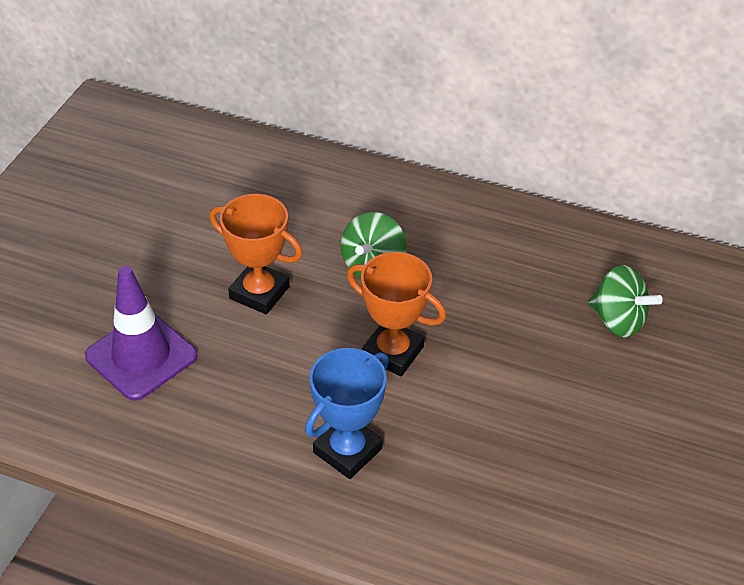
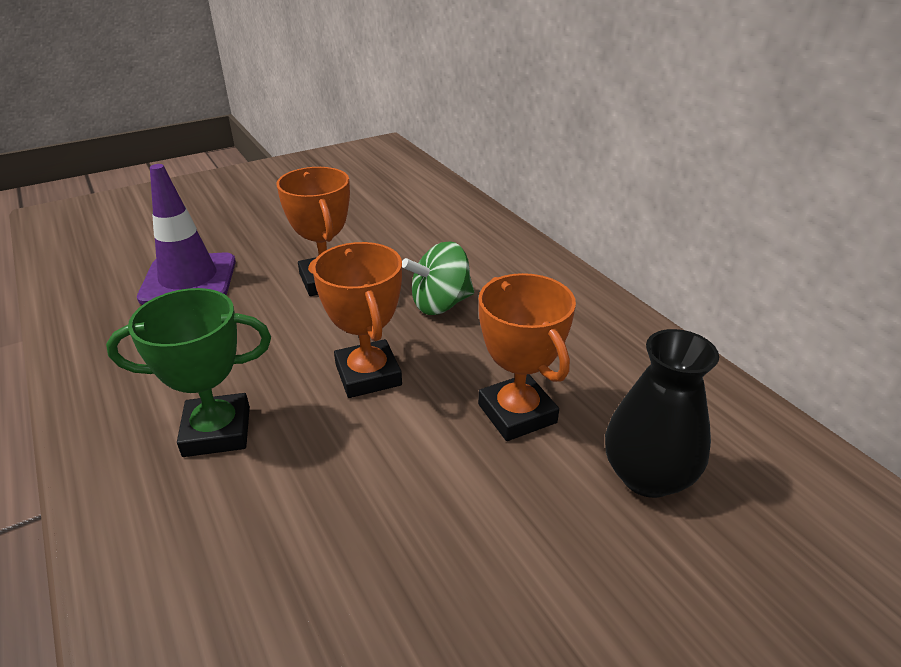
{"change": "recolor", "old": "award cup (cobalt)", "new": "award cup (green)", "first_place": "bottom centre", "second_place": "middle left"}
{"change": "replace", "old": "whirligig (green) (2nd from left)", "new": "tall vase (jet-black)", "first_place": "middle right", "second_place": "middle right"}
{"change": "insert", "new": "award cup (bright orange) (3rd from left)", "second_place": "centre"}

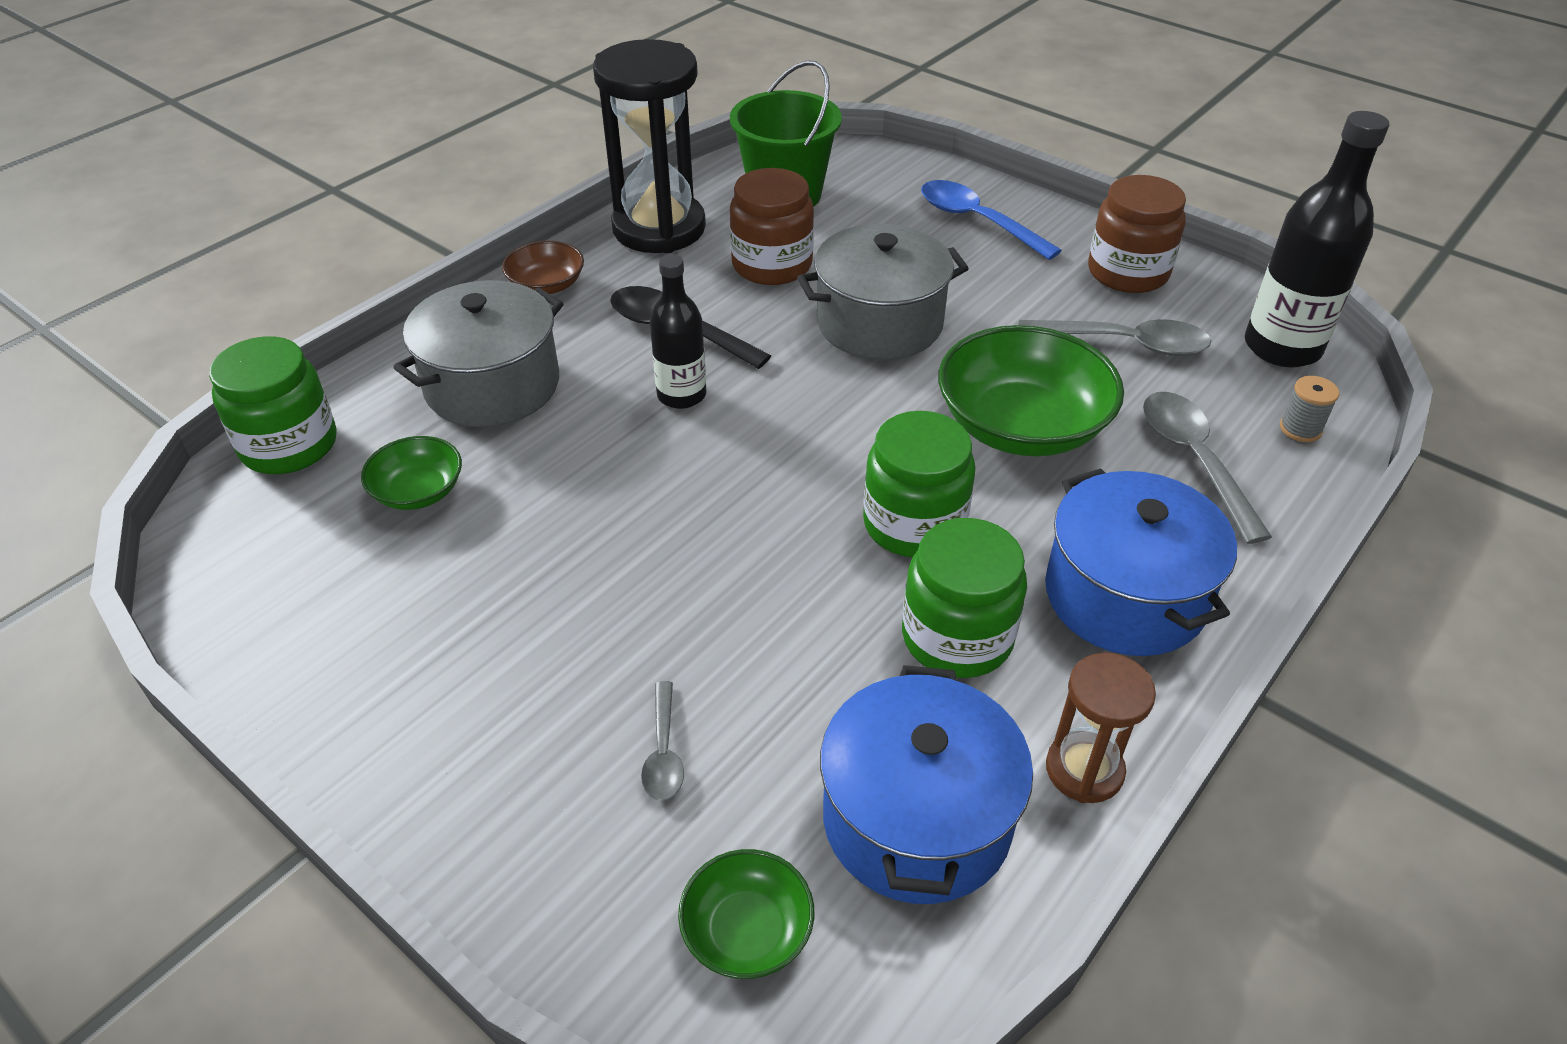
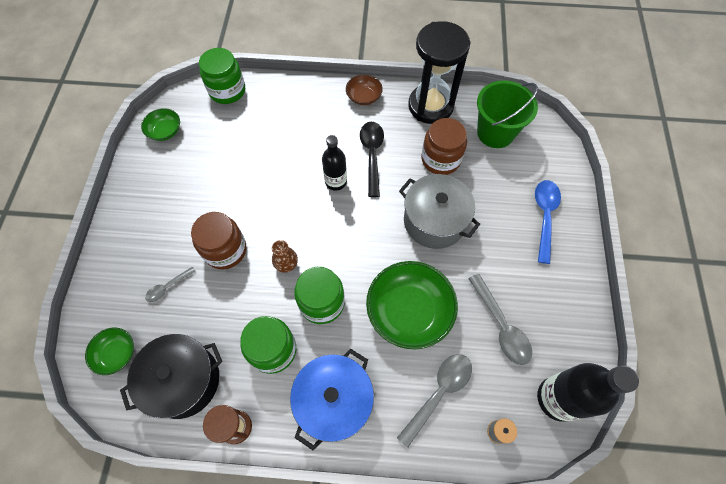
{"change": "move", "old": "bowl (green) (1st from left in the first image)", "new": "bowl (green) (2nd from left)", "first_place": "middle left", "second_place": "top left"}
{"change": "delete", "old": "cooking pot (ash-grey) (1st from left)", "first_place": "middle left"}
{"change": "recolor", "old": "cooking pot (cobalt) (1st from left)", "new": "cooking pot (jet-black)", "first_place": "bottom centre", "second_place": "bottom left"}
{"change": "move", "old": "preserve jar (russet) (2nd from left in the first image)", "new": "preserve jar (russet) (1st from left)", "first_place": "top right", "second_place": "middle left"}
{"change": "insert", "new": "tall vase (russet)", "second_place": "centre"}

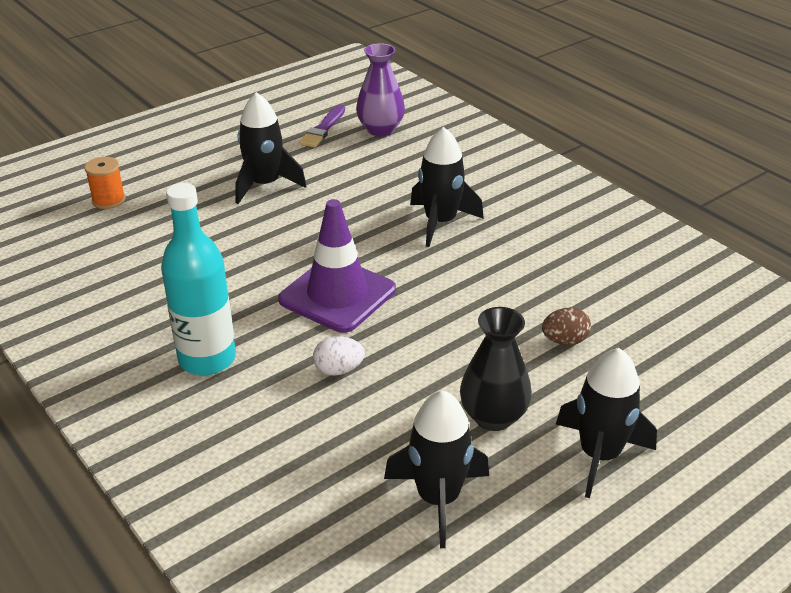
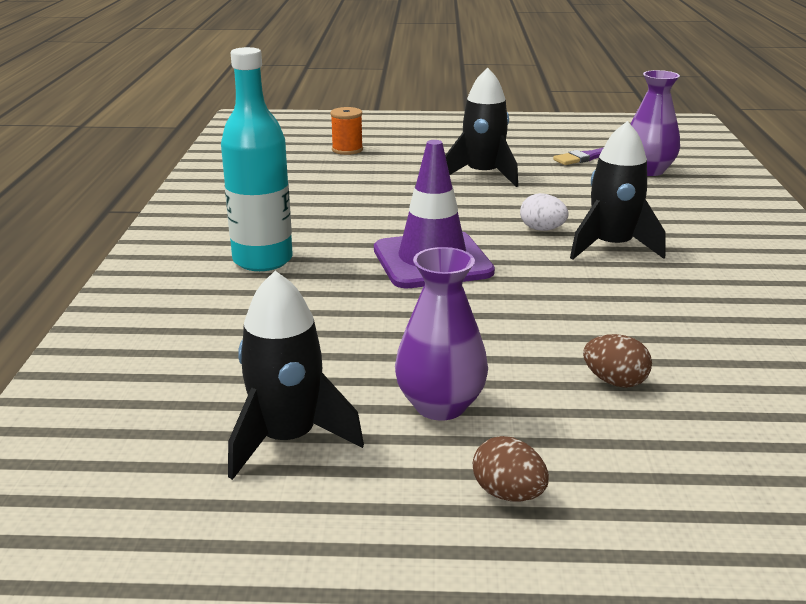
{"change": "move", "old": "egg (white)", "first_place": "centre", "second_place": "middle right"}
{"change": "recolor", "old": "tall vase (jet-black)", "new": "tall vase (purple) (1st from left)", "first_place": "centre", "second_place": "centre"}
{"change": "replace", "old": "toy rocket (jet-black) (4th from left)", "new": "egg (russet) (1st from left)", "first_place": "bottom right", "second_place": "bottom centre"}

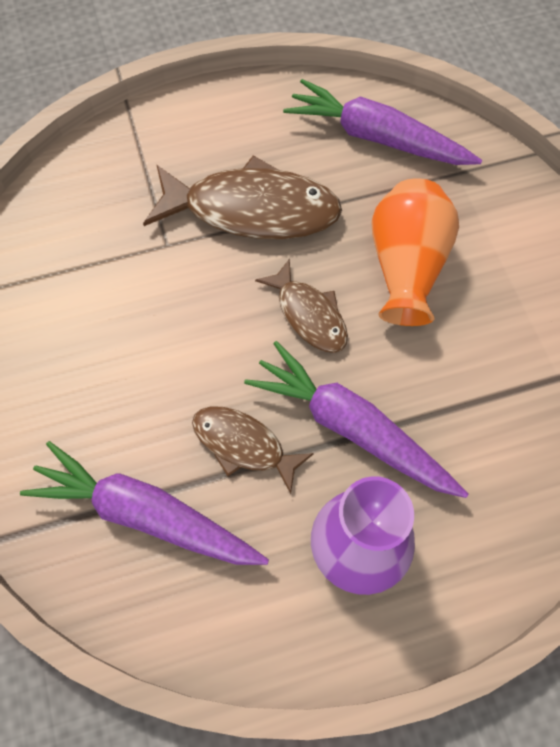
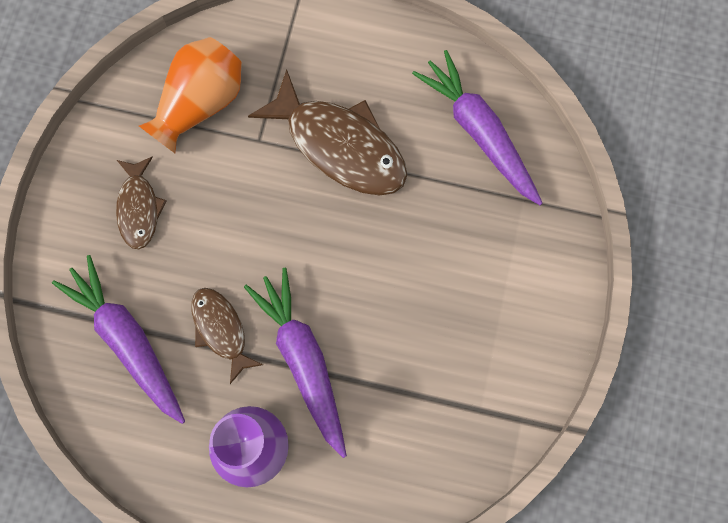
{"change": "move", "old": "fish figure (russet) (3rd from left in the first image)", "new": "fish figure (russet) (1st from left)", "first_place": "centre", "second_place": "middle left"}
{"change": "move", "old": "tall vase (bright orange)", "first_place": "middle right", "second_place": "top left"}

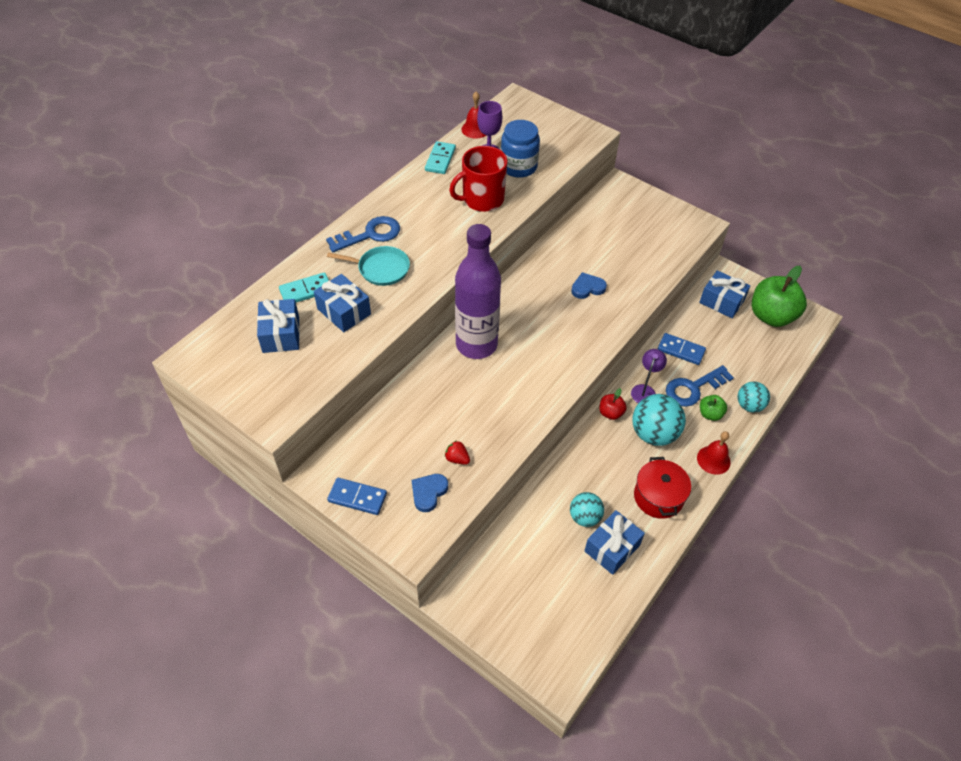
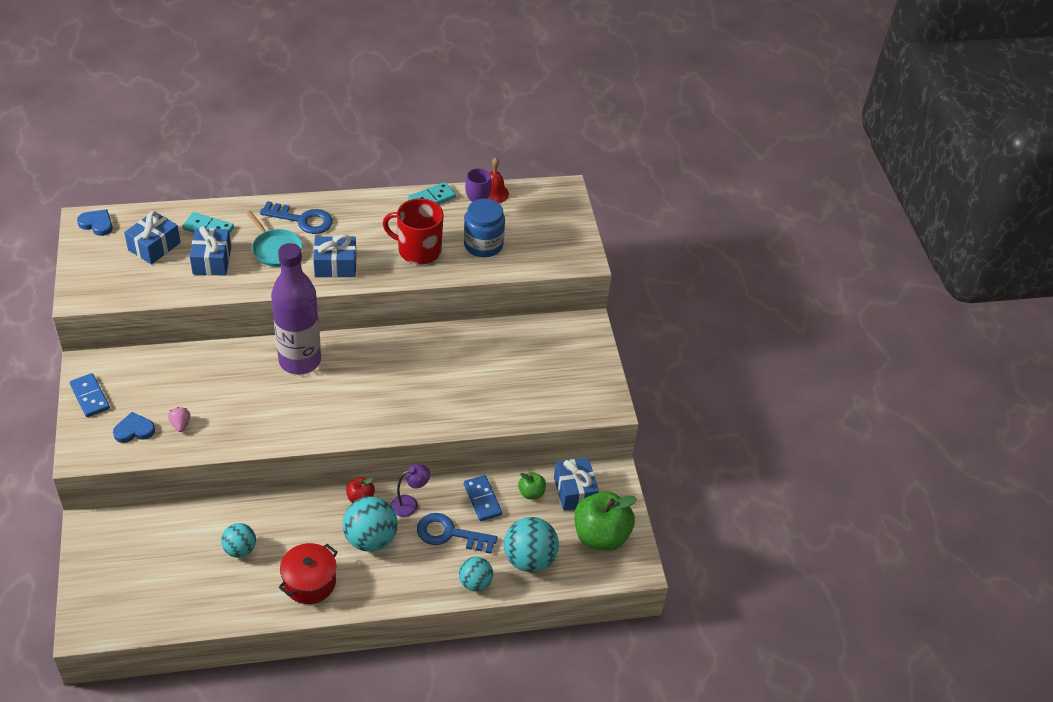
{"change": "recolor", "old": "berry (red)", "new": "berry (rosy)", "first_place": "centre", "second_place": "middle left"}
{"change": "move", "old": "heart (cobalt) (2nd from left in the first image)", "new": "heart (cobalt) (1st from left)", "first_place": "centre", "second_place": "top left"}
{"change": "move", "old": "present (cobalt) (3rd from left)", "first_place": "bottom centre", "second_place": "middle left"}
{"change": "delete", "old": "bell (red) (2nd from left)", "first_place": "middle right"}
{"change": "move", "old": "apple (green) (1st from left)", "first_place": "middle right", "second_place": "bottom centre"}
{"change": "insert", "new": "sphere (turquoise) (4th from left)", "second_place": "bottom centre"}

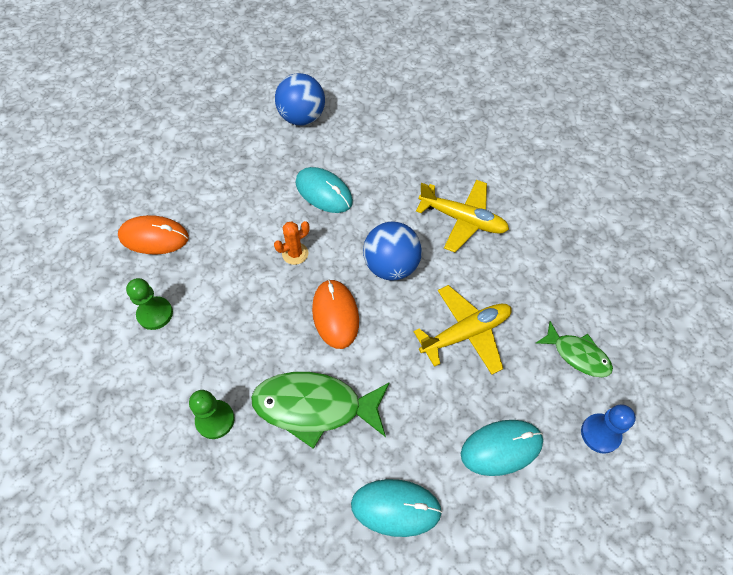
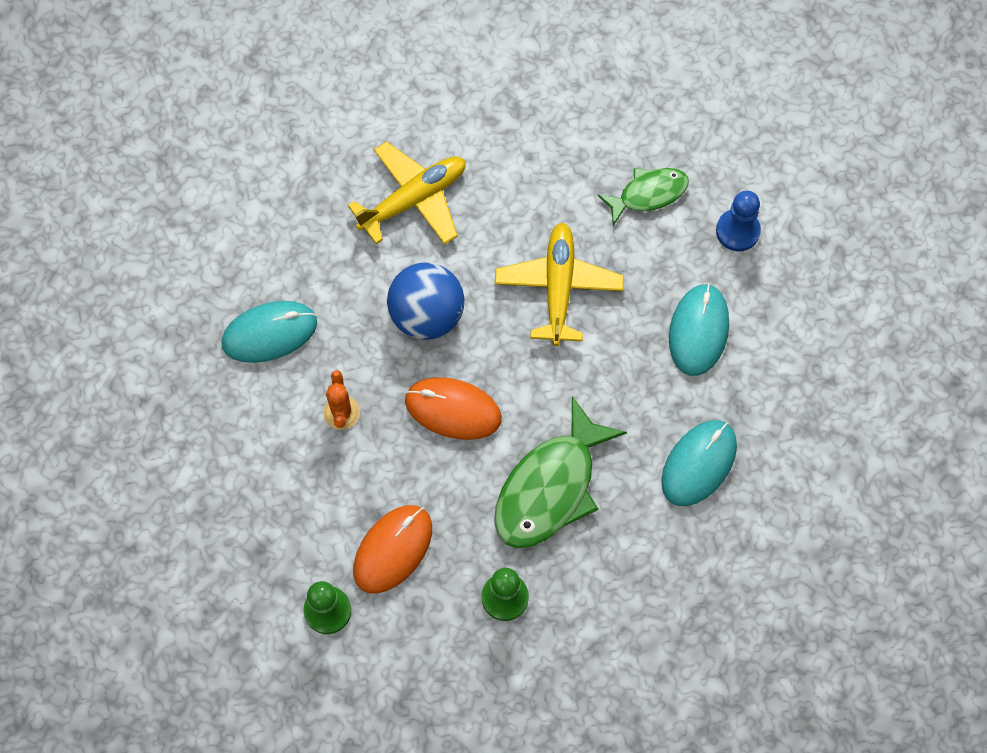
{"change": "move", "old": "computer mouse (bright orange) (1st from left)", "first_place": "middle left", "second_place": "bottom centre"}
{"change": "delete", "old": "sphere (cobalt) (1st from left)", "first_place": "top centre"}

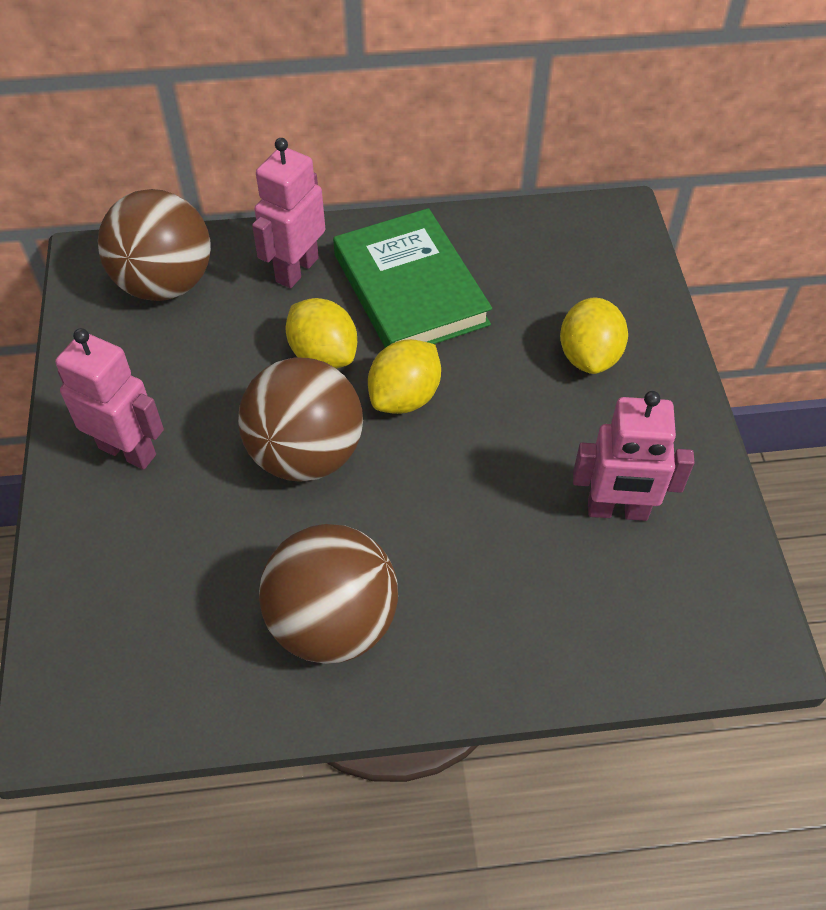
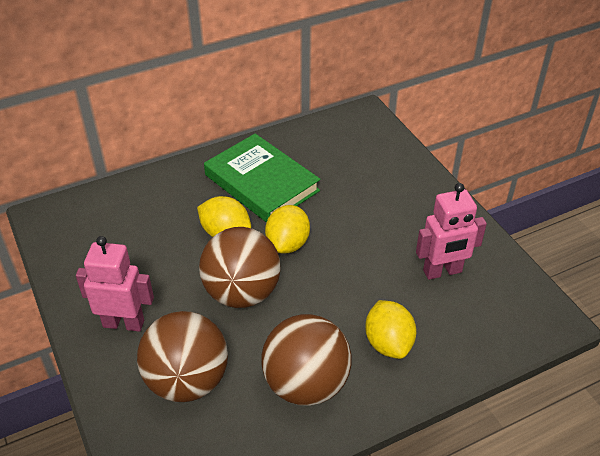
{"change": "move", "old": "sphere (russet) (1st from left)", "first_place": "top left", "second_place": "bottom left"}
{"change": "delete", "old": "robot figure (rosy) (2nd from left)", "first_place": "top centre"}
{"change": "move", "old": "lemon (golden) (3rd from left)", "first_place": "middle right", "second_place": "bottom centre"}

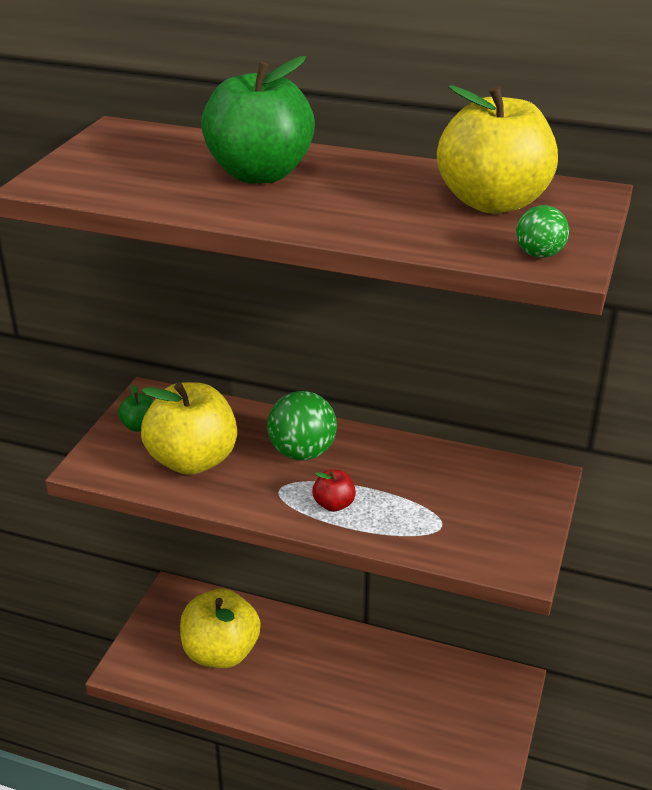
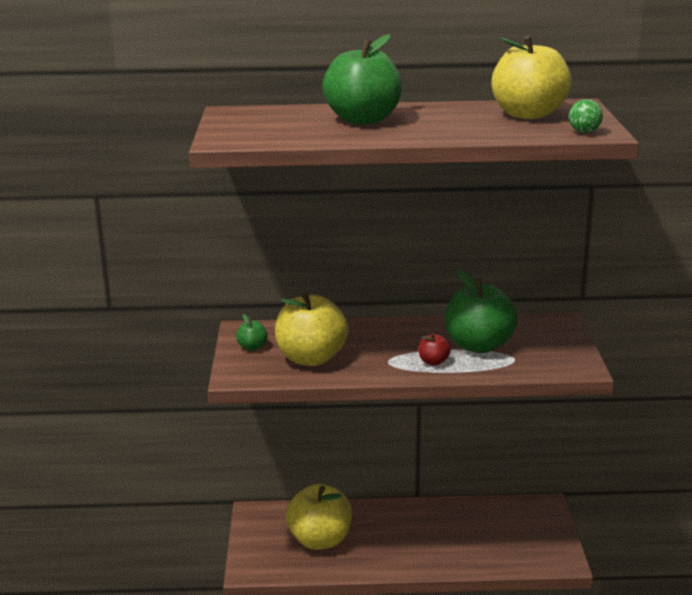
{"change": "delete", "old": "sphere (green) (1st from left)", "first_place": "centre"}
{"change": "insert", "new": "apple (green) (3rd from left)", "second_place": "middle right"}

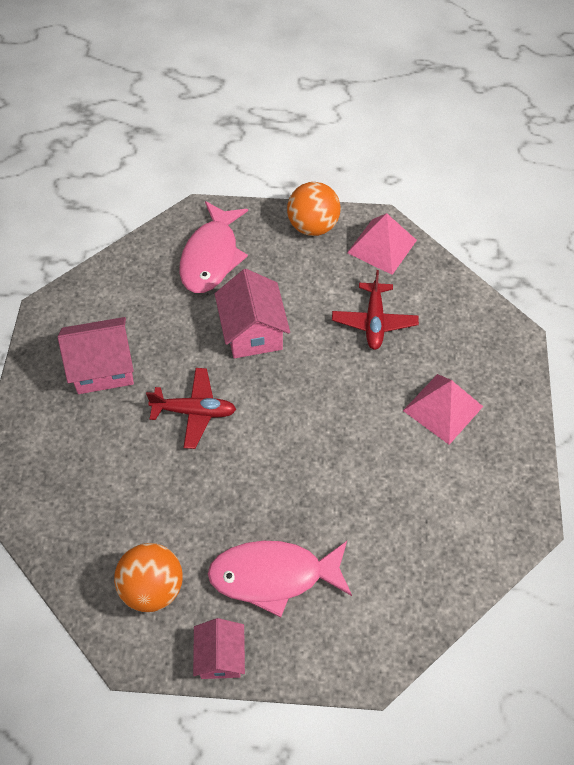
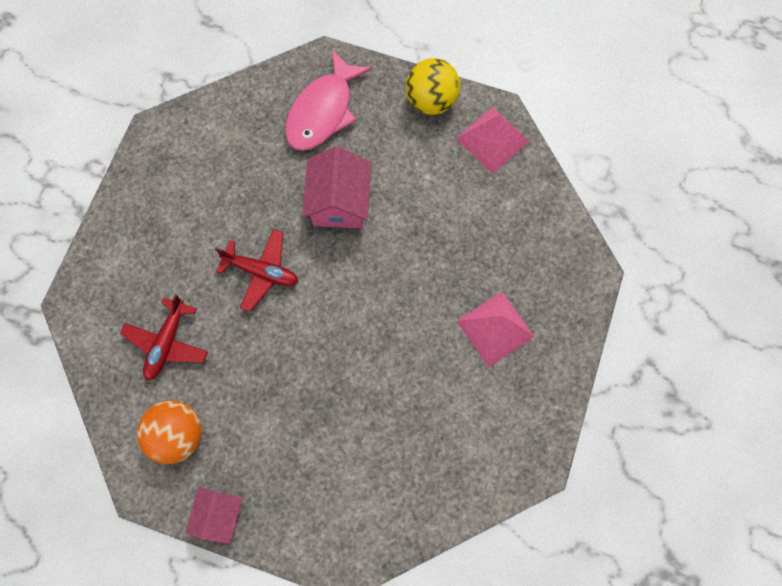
{"change": "delete", "old": "toy house (rosy) (1st from left)", "first_place": "middle left"}
{"change": "delete", "old": "fish figure (rosy) (2nd from left)", "first_place": "bottom centre"}
{"change": "recolor", "old": "sphere (bright orange) (2nd from left)", "new": "sphere (golden)", "first_place": "top centre", "second_place": "top centre"}
{"change": "move", "old": "toy plane (red) (2nd from left in the first image)", "new": "toy plane (red) (1st from left)", "first_place": "centre", "second_place": "middle left"}

